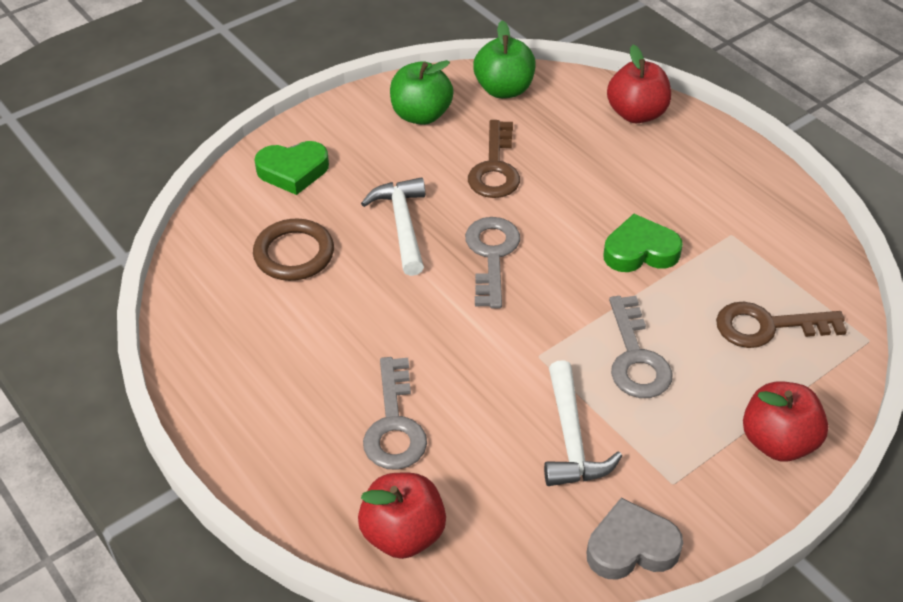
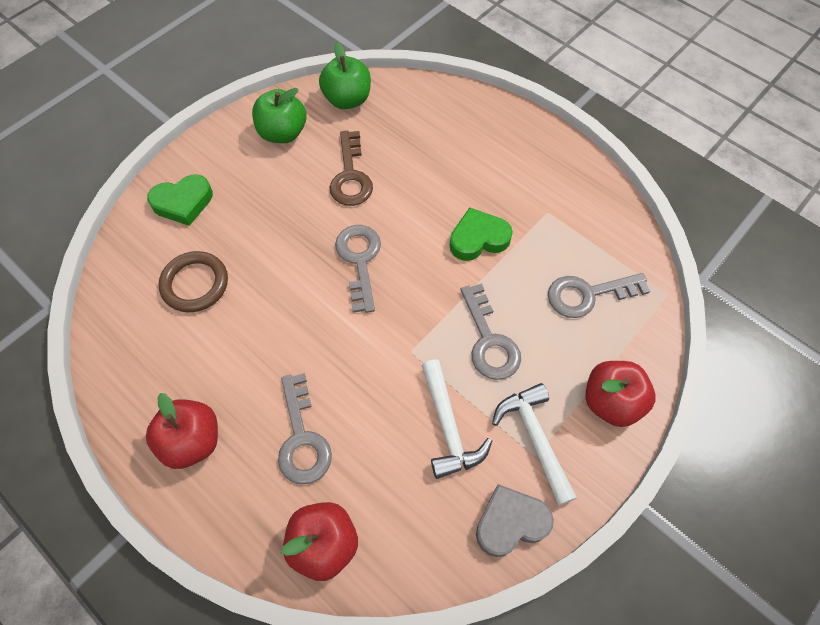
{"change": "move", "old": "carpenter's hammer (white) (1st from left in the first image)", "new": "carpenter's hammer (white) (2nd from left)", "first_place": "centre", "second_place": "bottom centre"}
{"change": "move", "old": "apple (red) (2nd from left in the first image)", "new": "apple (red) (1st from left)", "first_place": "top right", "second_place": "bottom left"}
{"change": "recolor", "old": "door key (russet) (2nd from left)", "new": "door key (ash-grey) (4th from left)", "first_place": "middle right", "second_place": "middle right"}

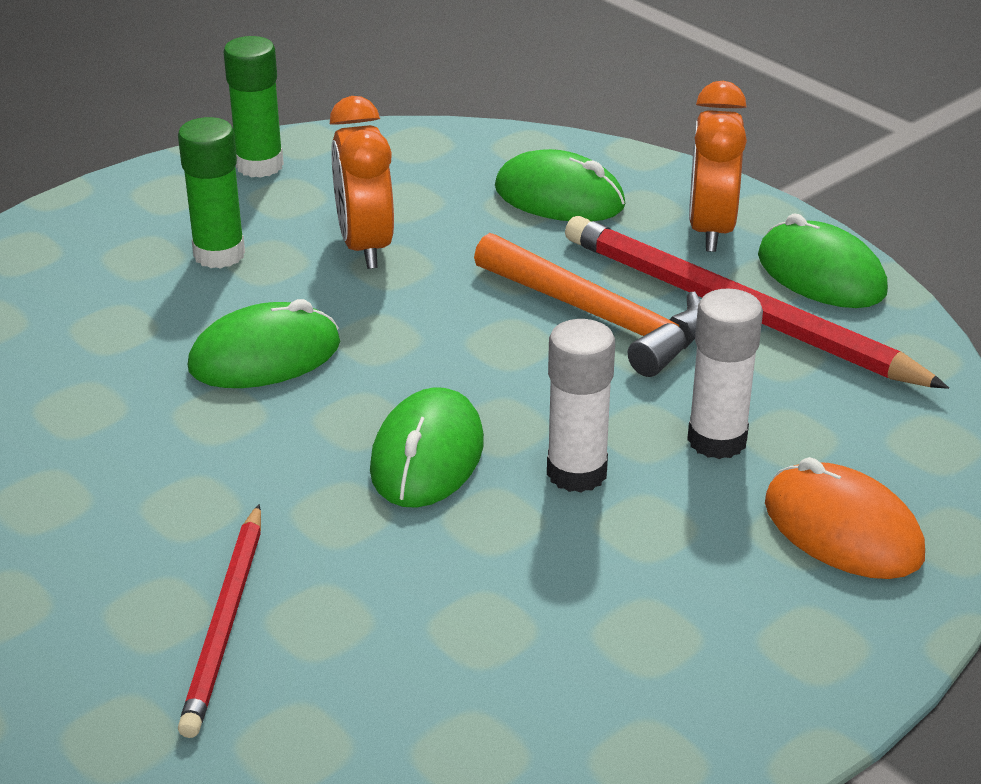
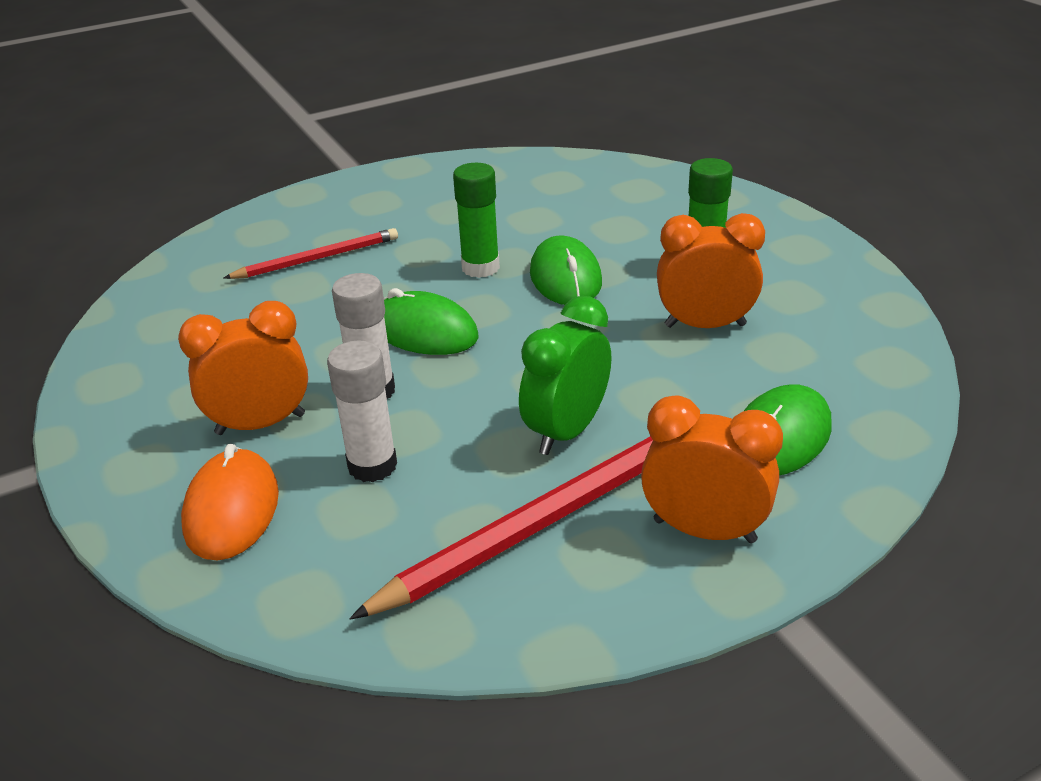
{"change": "rotate", "old": "pencil (red) (1st from left)", "first_place": "bottom left", "second_place": "top left", "degrees": 135}
{"change": "move", "old": "stick of glue (green) (2nd from left in the first image)", "new": "stick of glue (green) (1st from left)", "first_place": "top left", "second_place": "top centre"}
{"change": "replace", "old": "carpenter's hammer (bright orange)", "new": "clock (green)", "first_place": "centre", "second_place": "centre"}
{"change": "delete", "old": "computer mouse (green) (4th from left)", "first_place": "top right"}
{"change": "rotate", "old": "computer mouse (bright orange)", "first_place": "middle right", "second_place": "middle left", "degrees": -60}
{"change": "insert", "new": "clock (bright orange) (1st from left)", "second_place": "middle left"}

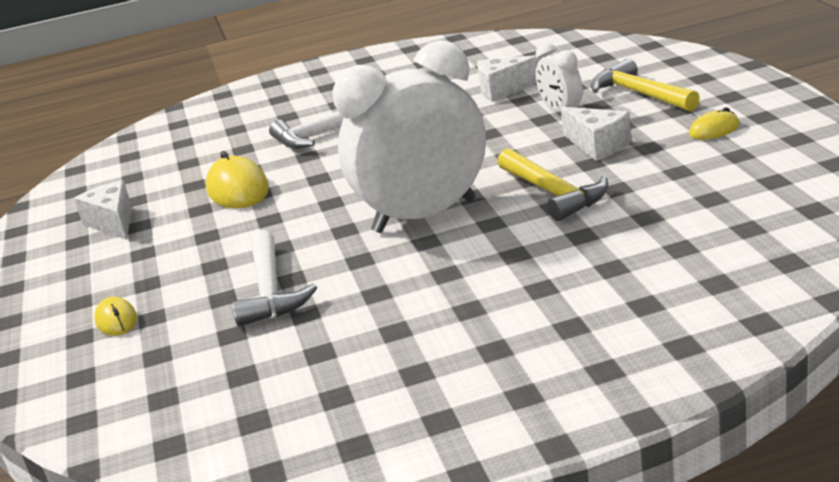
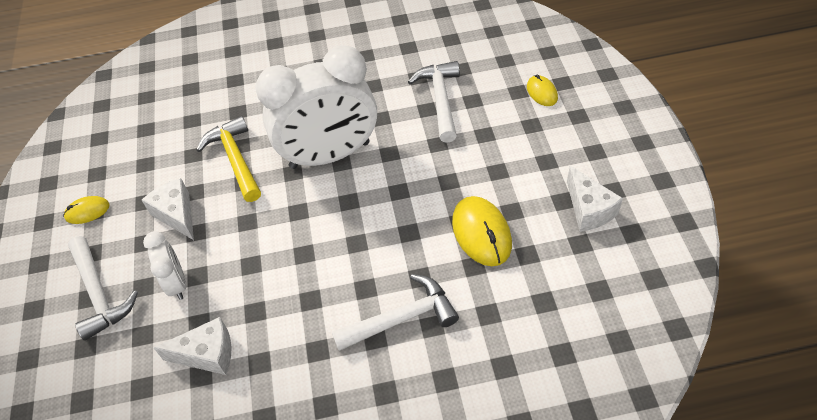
{"change": "recolor", "old": "carpenter's hammer (golden) (2nd from left)", "new": "carpenter's hammer (white) (1st from left)", "first_place": "top right", "second_place": "bottom left"}

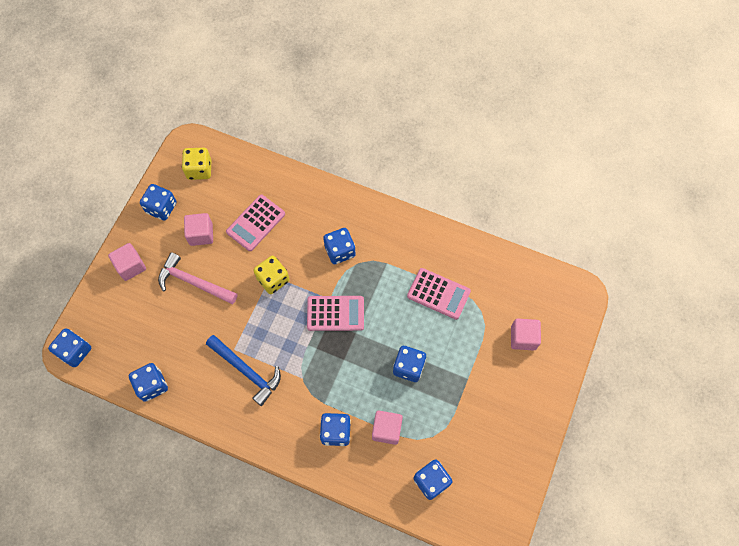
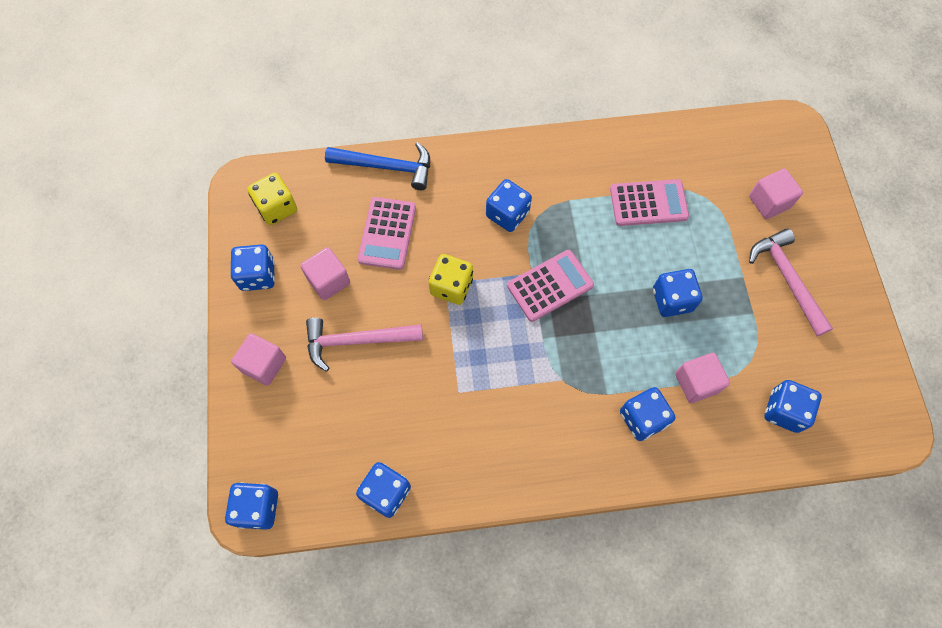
{"change": "move", "old": "carpenter's hammer (cobalt)", "first_place": "bottom left", "second_place": "top centre"}
{"change": "insert", "new": "carpenter's hammer (rosy) (2nd from left)", "second_place": "middle right"}

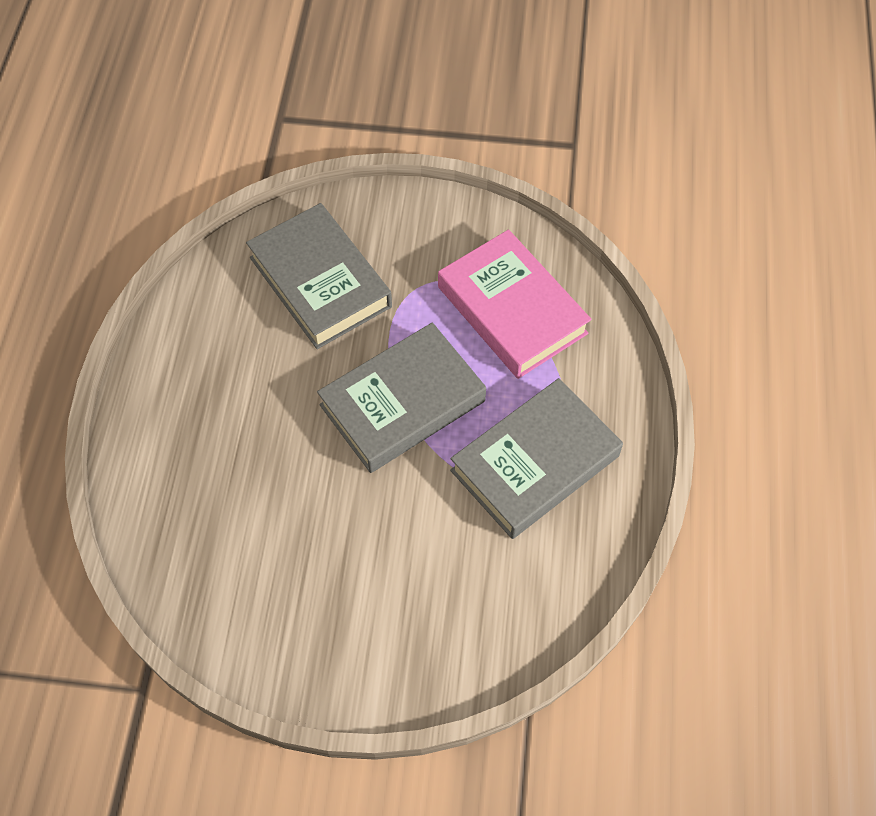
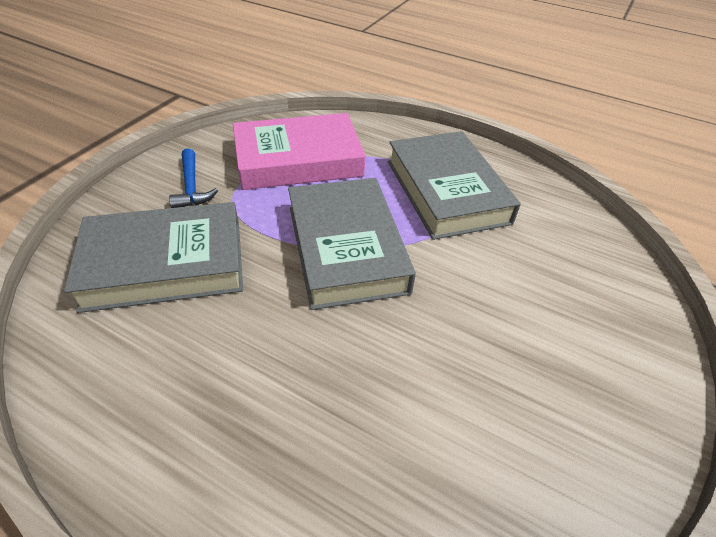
{"change": "insert", "new": "carpenter's hammer (cobalt)", "second_place": "top left"}

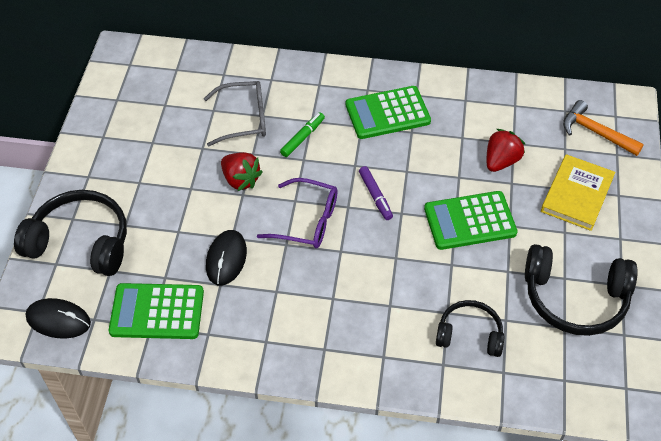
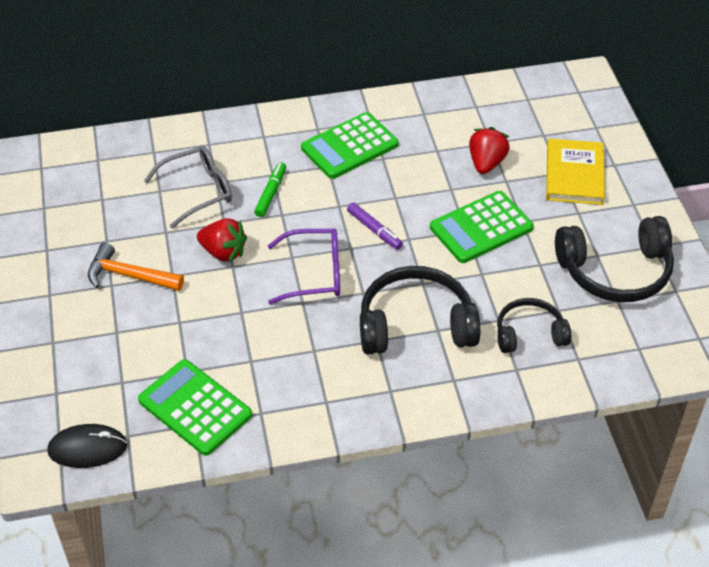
{"change": "move", "old": "headset (jet-black) (1st from left)", "first_place": "middle left", "second_place": "centre"}
{"change": "rotate", "old": "adding machine (green) (1st from left)", "first_place": "bottom left", "second_place": "bottom left", "degrees": 60}
{"change": "delete", "old": "computer mouse (jet-black) (2nd from left)", "first_place": "centre"}
{"change": "move", "old": "carpenter's hammer (bright orange)", "first_place": "top right", "second_place": "middle left"}

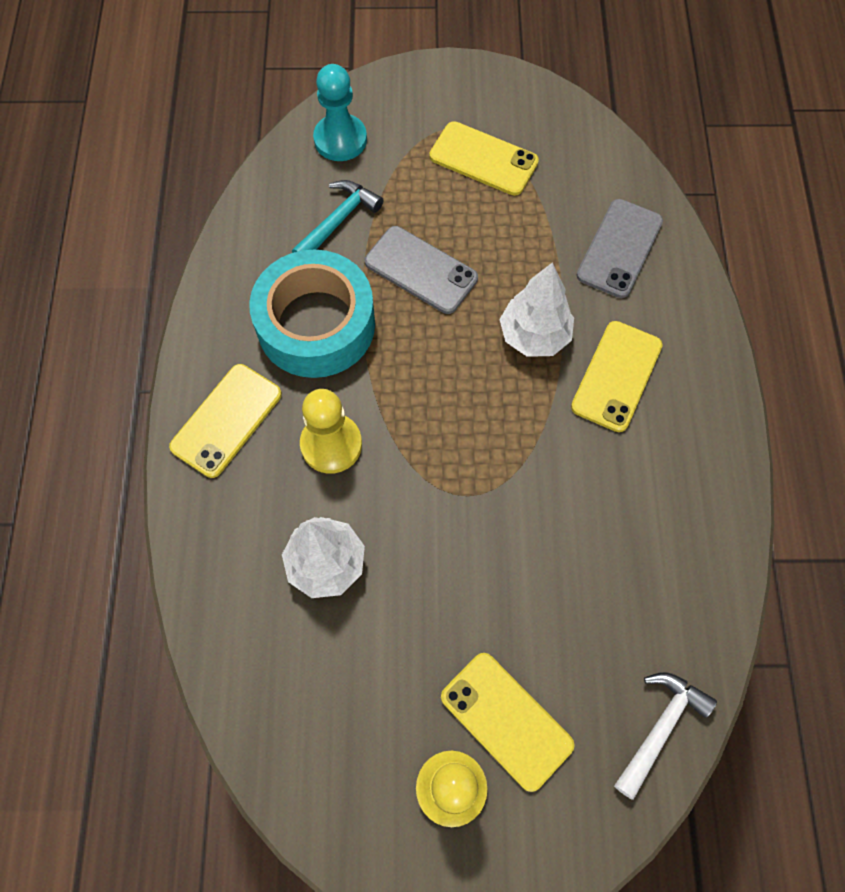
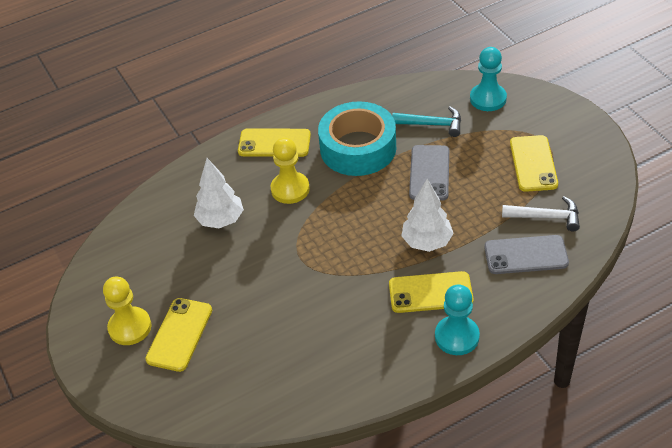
{"change": "move", "old": "carpenter's hammer (white)", "first_place": "bottom right", "second_place": "middle right"}
{"change": "insert", "new": "chess pawn (turquoise) (1st from left)", "second_place": "bottom right"}

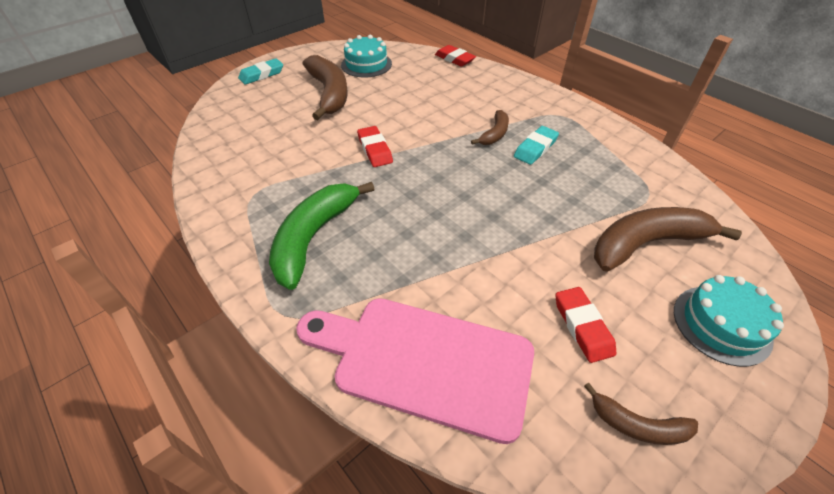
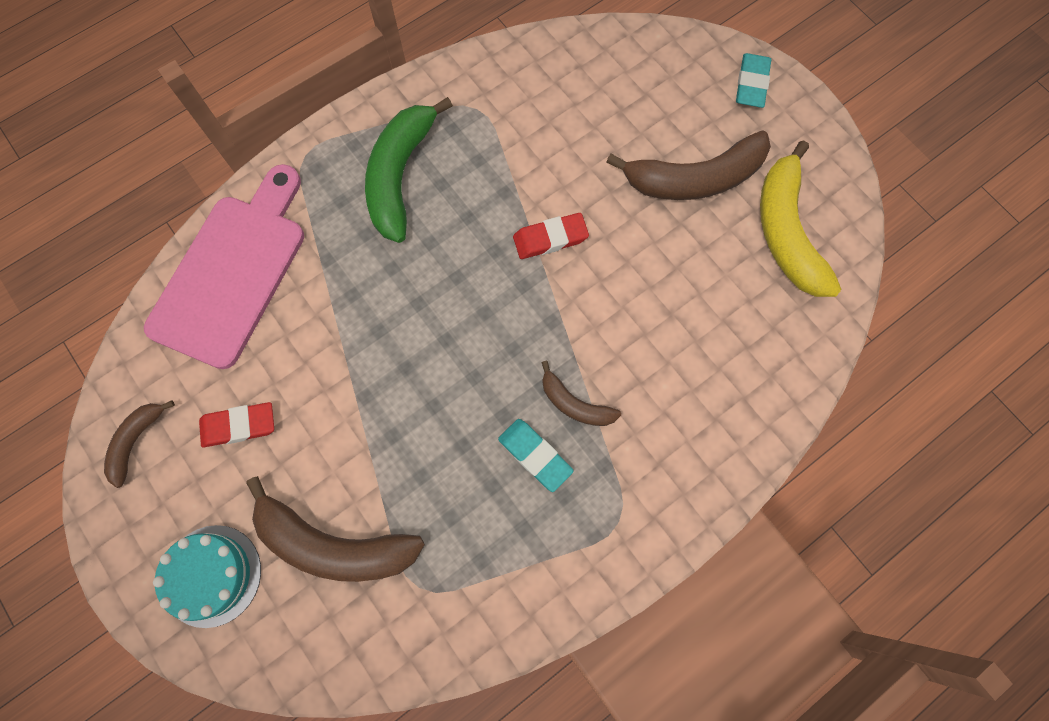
{"change": "rotate", "old": "gum eraser (turquoise) (1st from left in the first image)", "first_place": "top left", "second_place": "top right", "degrees": 45}
{"change": "rotate", "old": "toy banana (green)", "first_place": "centre", "second_place": "top centre", "degrees": -105}
{"change": "replace", "old": "cake (turquoise) (1st from left)", "new": "toy banana (golden)", "first_place": "top centre", "second_place": "top right"}
{"change": "delete", "old": "gum eraser (red) (2nd from left)", "first_place": "top centre"}
{"change": "rotate", "old": "toy banana (russet) (4th from left in the first image)", "first_place": "middle right", "second_place": "bottom left", "degrees": 120}

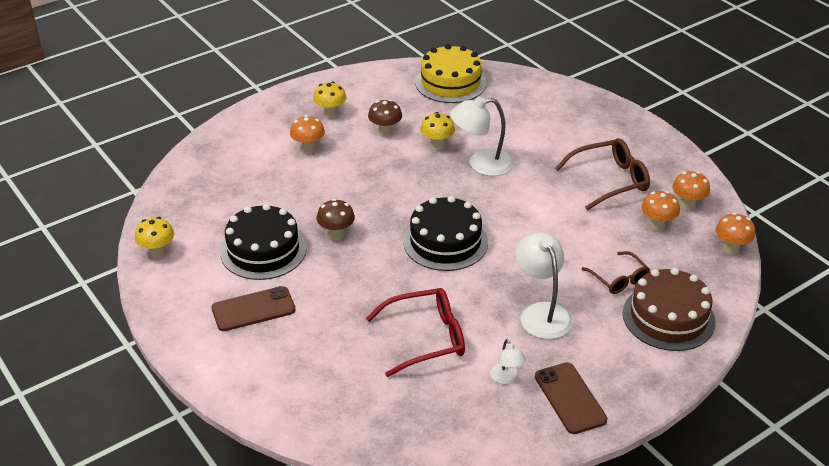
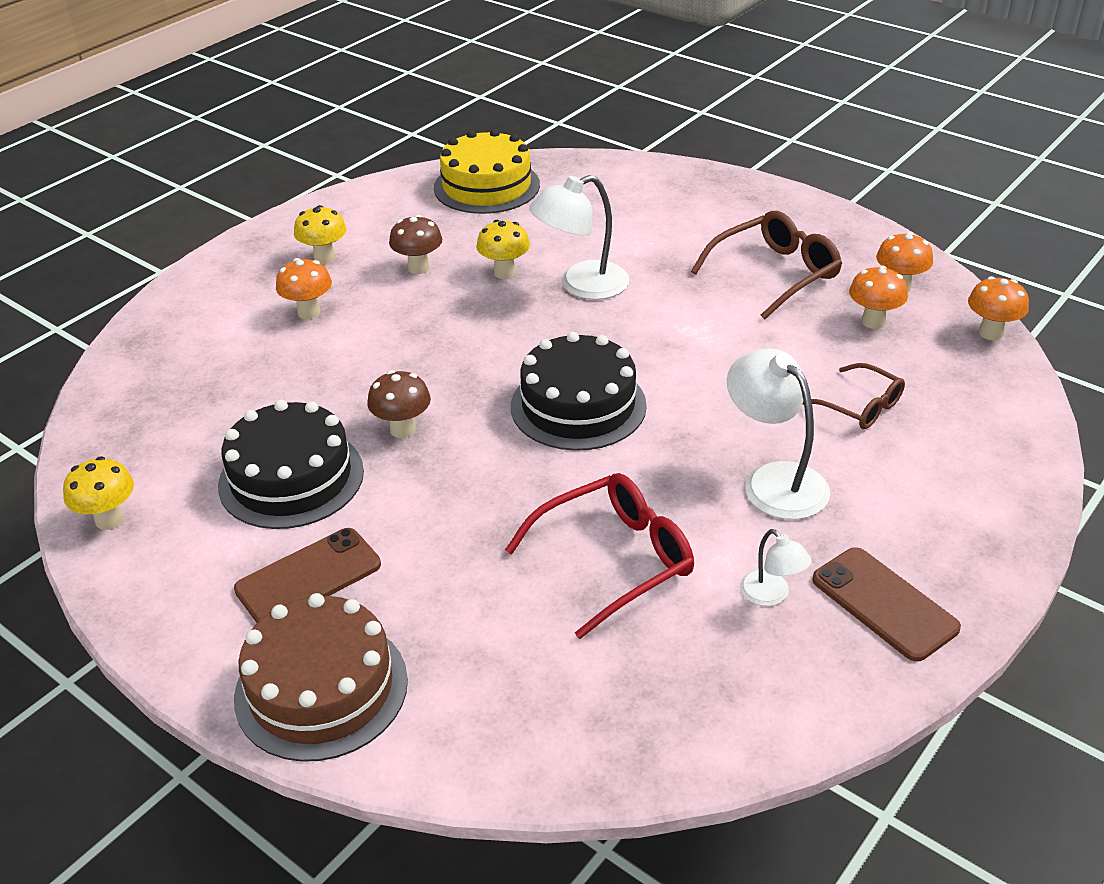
{"change": "move", "old": "cake (russet)", "first_place": "middle right", "second_place": "bottom left"}

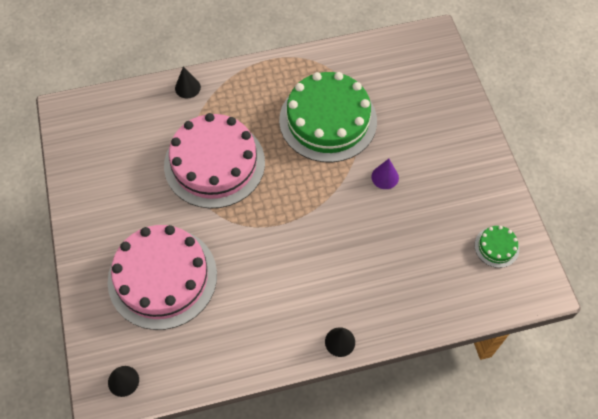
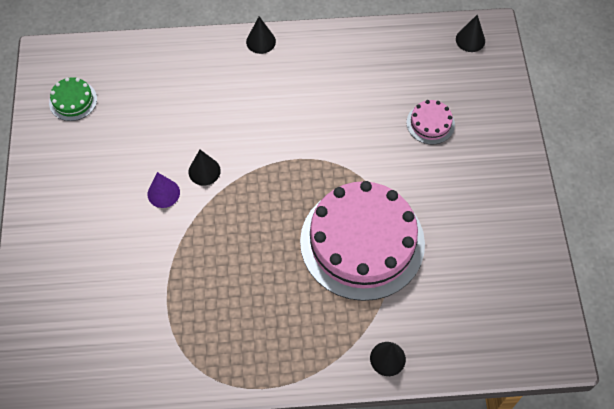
{"change": "resize", "old": "cake (rosy) (1st from left in the first image)", "first_place": "middle left", "second_place": "top right", "factor": 0.42}
{"change": "delete", "old": "cake (green) (1st from left)", "first_place": "top centre"}
{"change": "insert", "new": "solid cone (jet-black) (1st from left)", "second_place": "middle left"}

